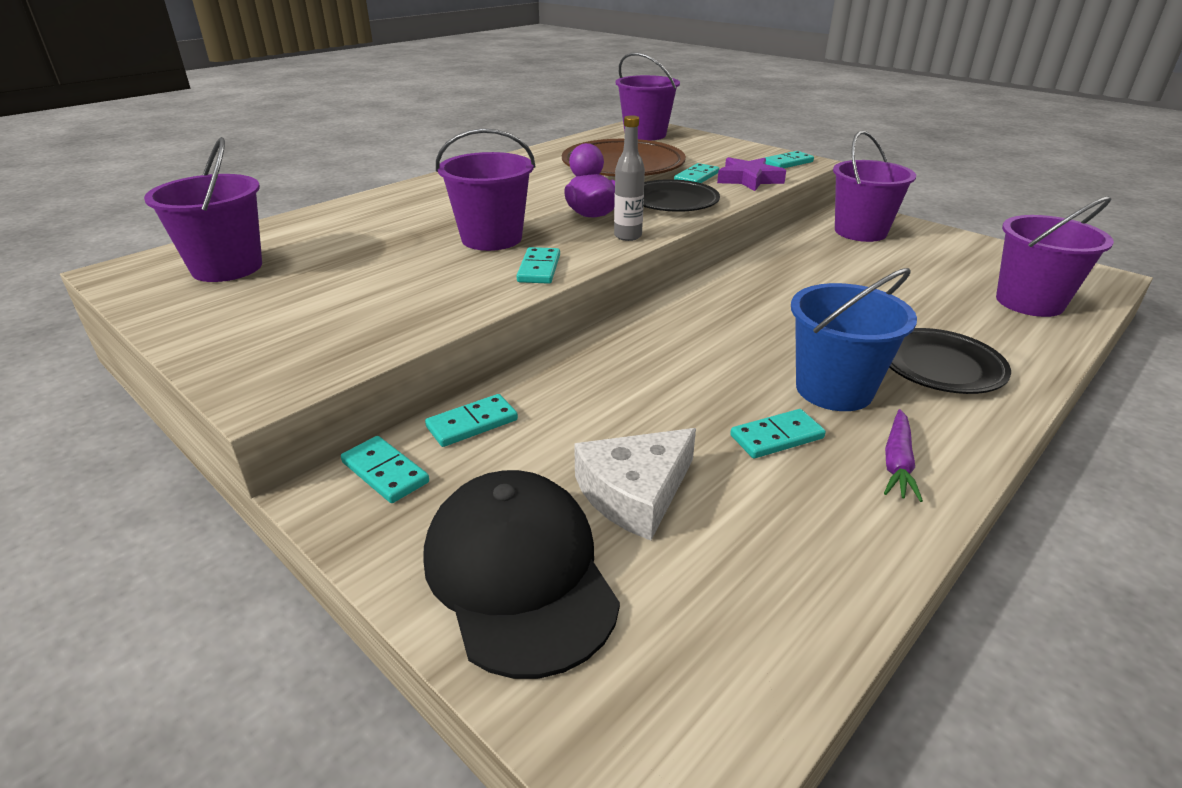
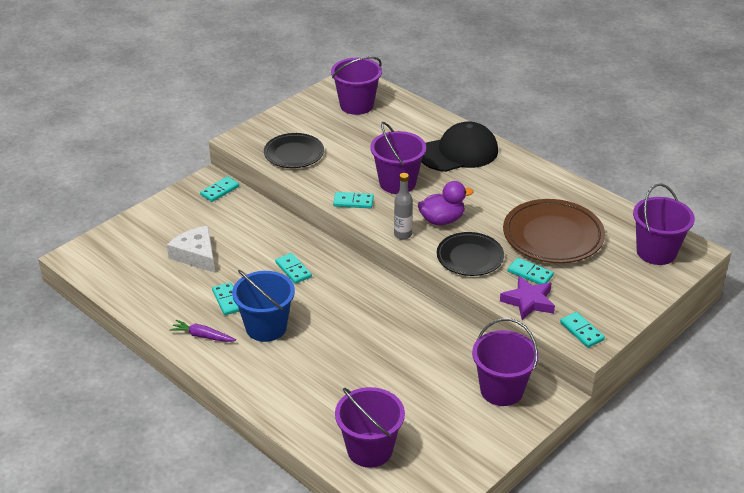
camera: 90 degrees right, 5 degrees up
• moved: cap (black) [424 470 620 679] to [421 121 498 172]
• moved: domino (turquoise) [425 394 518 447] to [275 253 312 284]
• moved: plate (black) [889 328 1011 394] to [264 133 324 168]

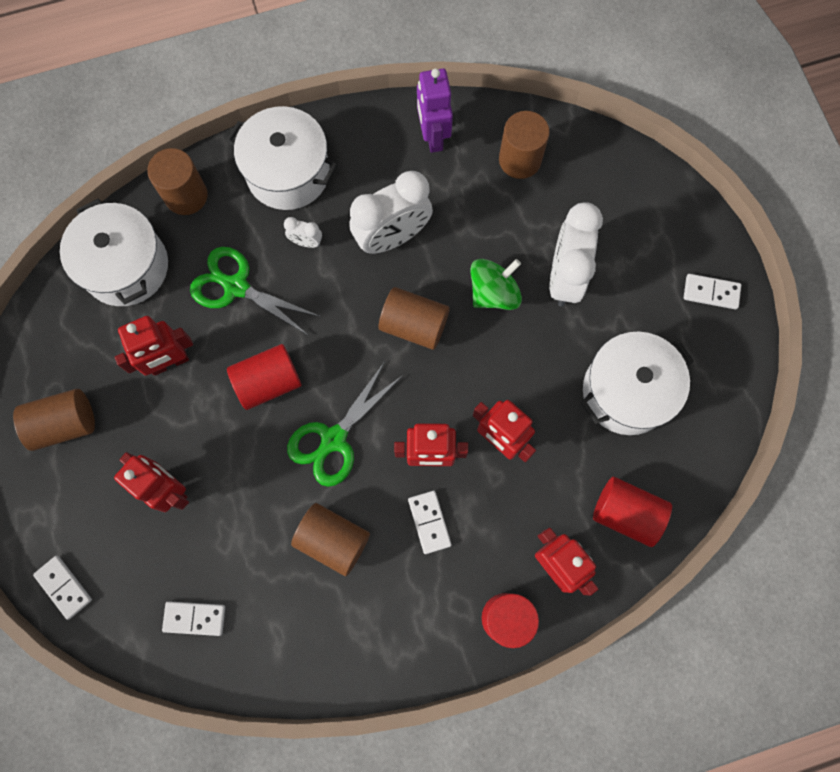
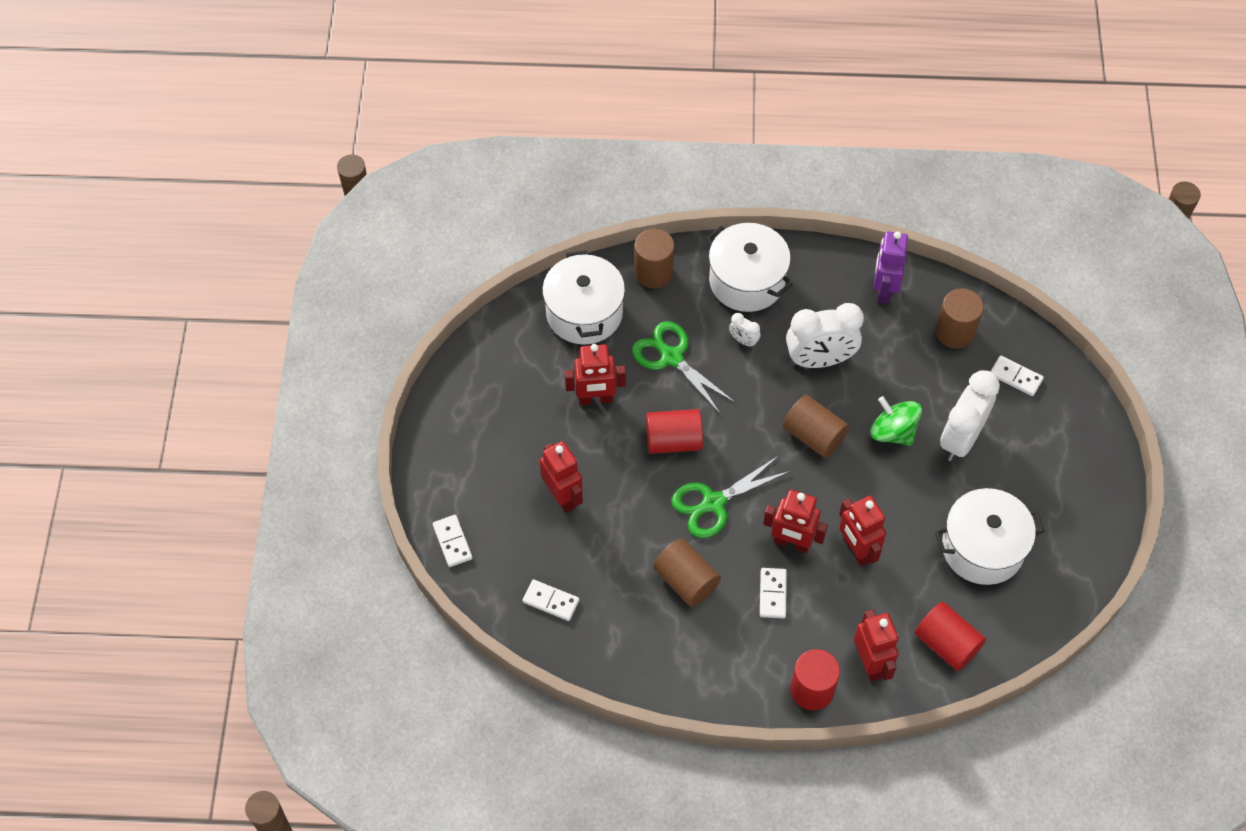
camera: 20 degrees right, 15 degrees down
• removed: cylinder (brown) [13 389 95 451]
• moved: domino (white) [684 274 741 309] to [990 355 1044 396]
• turned: spinning top (green) [470 259 522 310] = [870 396 922 446] 120 degrees counterclockwise

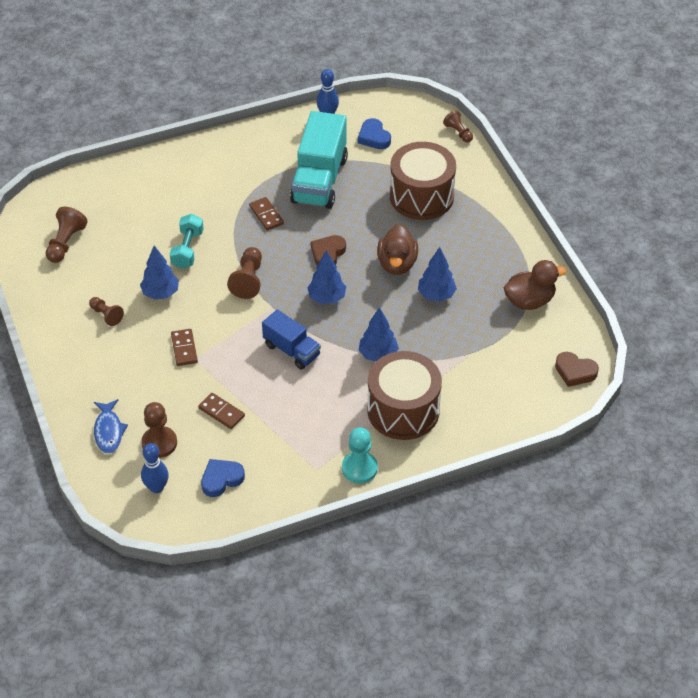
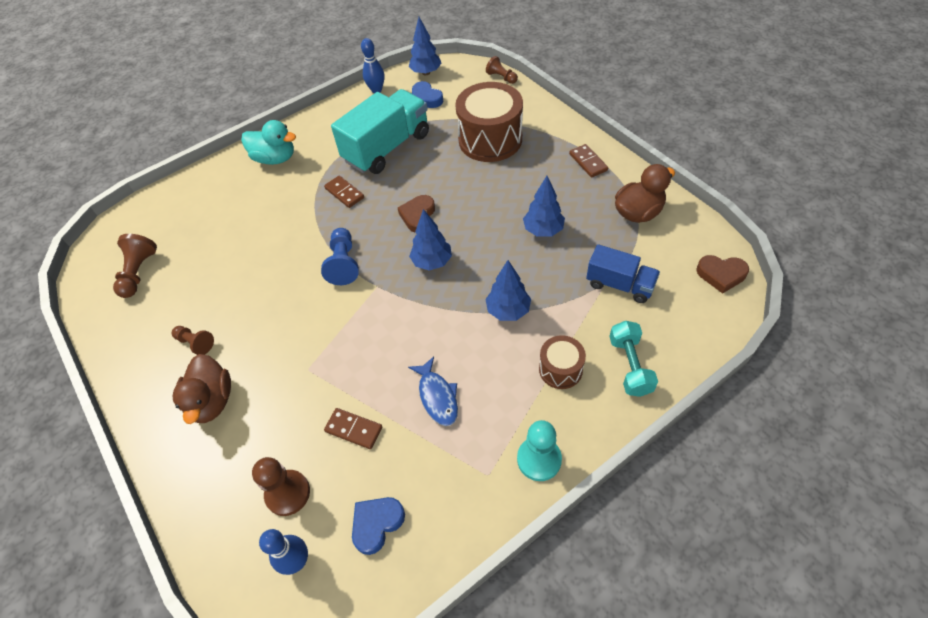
camera: 10 degrees left, 5 degrees up
• added: duck (turquoise) [241 120 296 165]
• moved: fish (blue) [94 399 128 454] to [408 356 458 426]
• moved: tree (blue) [140 246 179 300] to [409 17 441 75]
• moved: dumbbell (turquoise) [170 214 204 269] to [609 321 658 397]
• moved: domino (brown) [171 329 198 366] to [569 144 608 178]
• moved: truck (blue) [262 309 321 370] to [586 244 660 303]
• moved: duck (brown) [377 224 418 275] to [173 354 231 424]
• recoloured: pawn (brown) [227 247 262 299] to pawn (blue) [321 228 359 285]
• turned: truck (turquoise) [290 111 348 209] = [331 89 429 174] 135 degrees counterclockwise
• resized: drum (brown) [367 351 442 440] = [539 335 586 389] x0.52

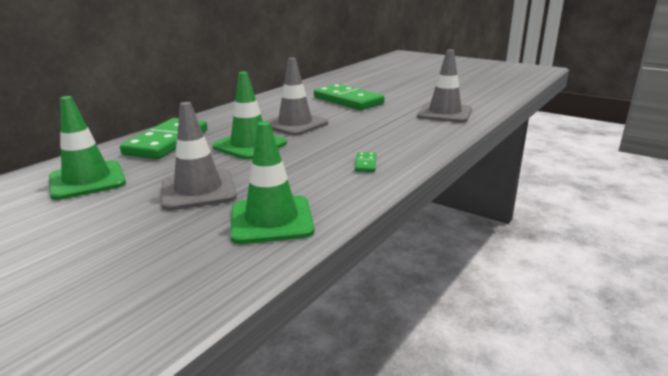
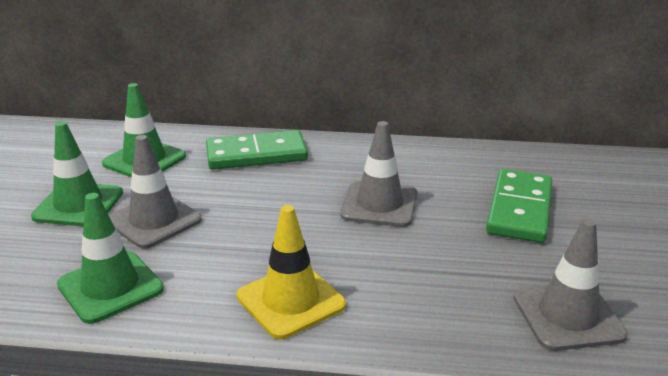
camera: 60 degrees right, 5 degrees up
• moved: traffic cone (green) [212 72 287 160] to [31 121 123 226]
• replaced: domino (green) [355 152 376 172] to traffic cone (yellow) [237 205 346 339]

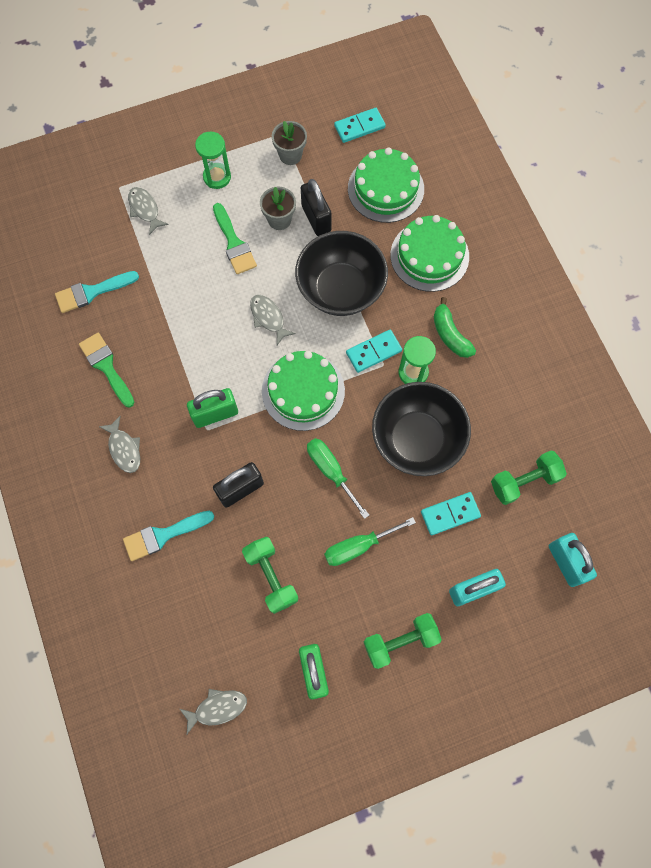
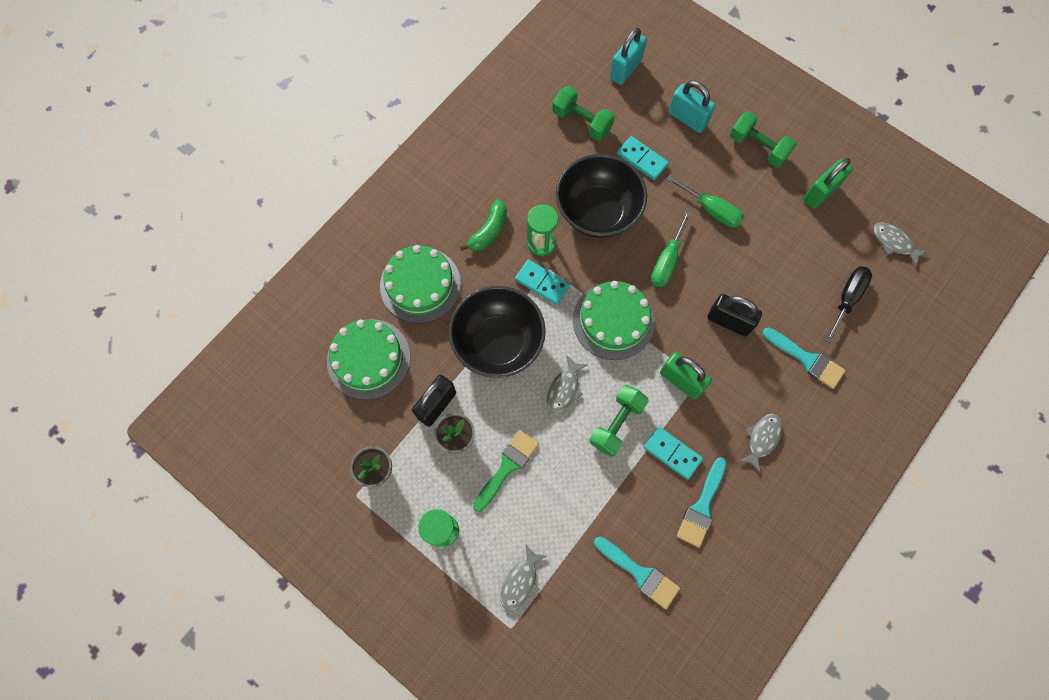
camera: 120 degrees left, 0 degrees up
• added: screwdriver (black) [825 266 872 344]
• moved: dumbbell (green) [242 537 298 614] to [590 385 649 457]
• moved: domino (turquoise) [334 108 386 143] to [644 427 703 480]
• recoloured: brush (green) [79 333 134 407] to brush (turquoise) [677 457 727 548]

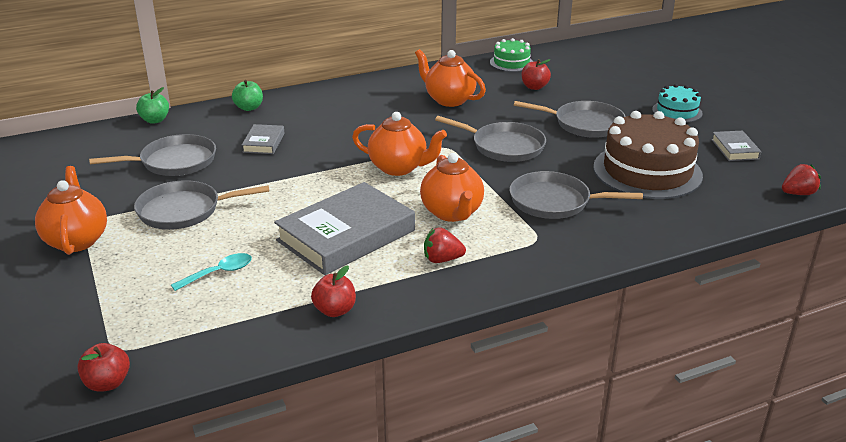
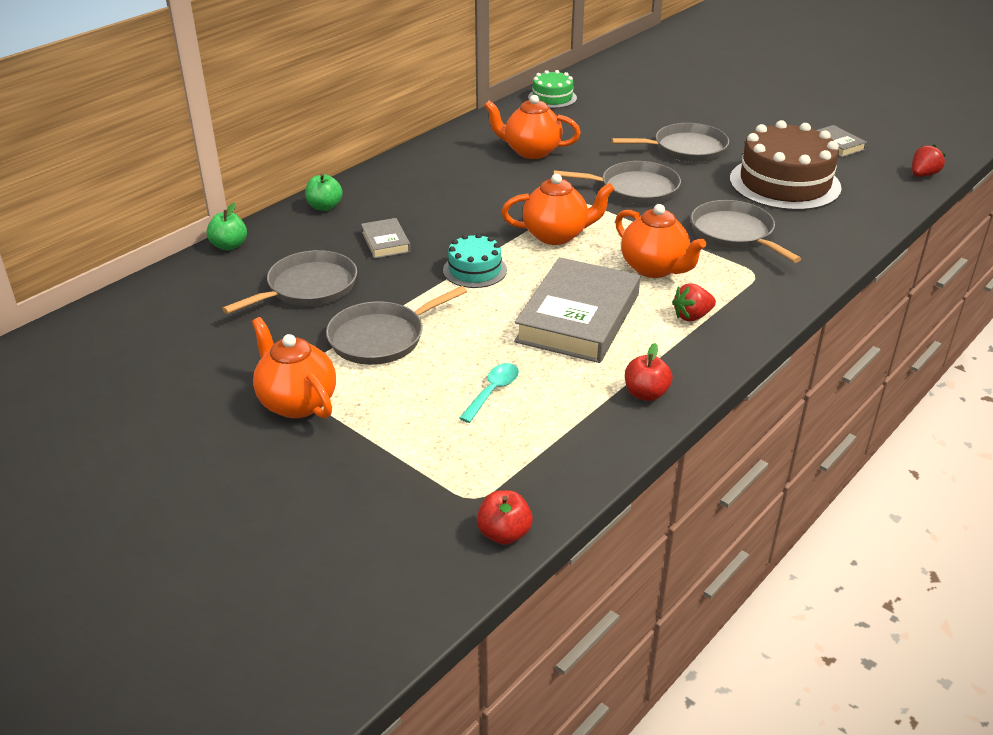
camera: 25 degrees left, 5 degrees up
• removed: apple (red) [522 59 551 90]
• moved: cake (turquoise) [652 84 703 123] to [443 233 507 288]
• turned: pan (grey) [510 171 643 219] = [691 200 801 263] 75 degrees clockwise

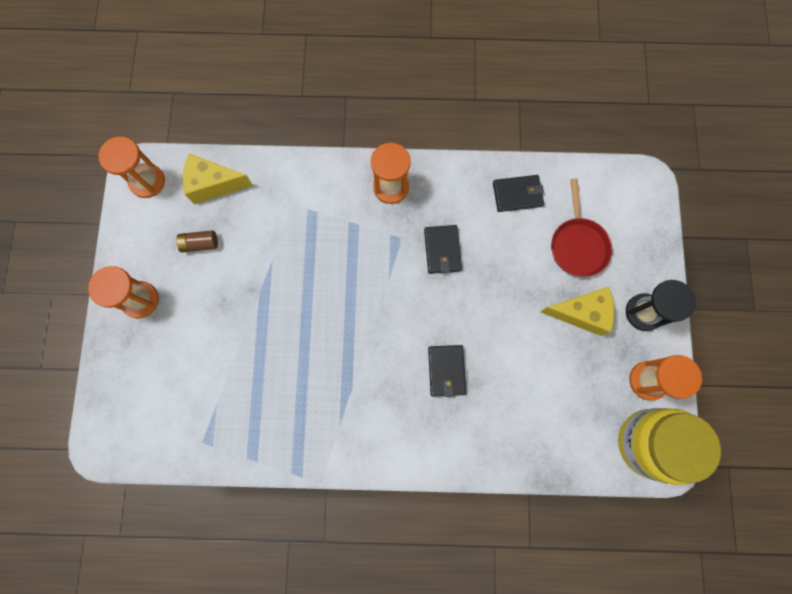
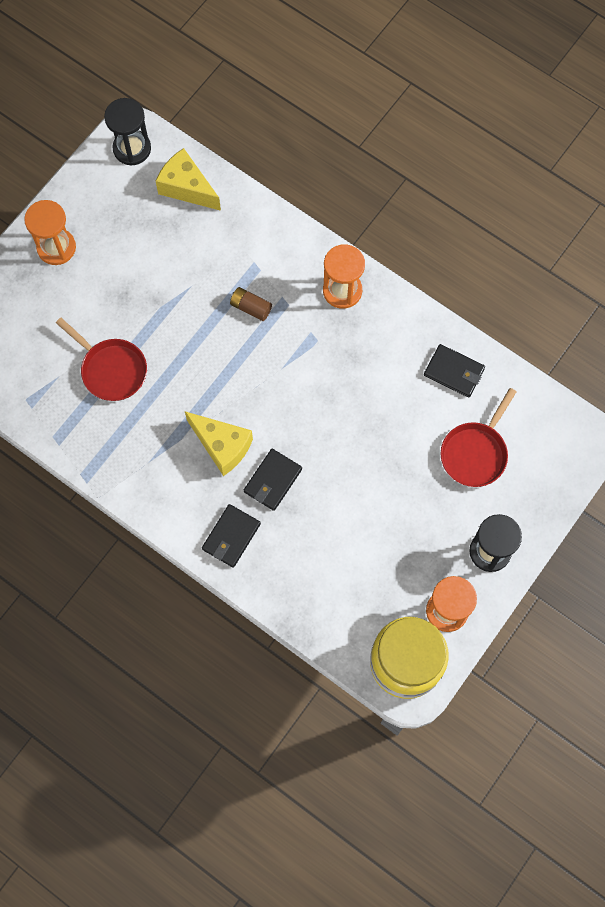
camera: 35 degrees right, 5 degrees down
• added: pan (red) [56 318 147 401]
• moved: battery (brown) [176 230 218 253] to [230 287 272 321]
• moved: wallet (black) [424 225 462 274] to [202 504 261 568]
• moved: cheese (yellow) [541 287 614 336] to [185 411 253 476]
• recoloured: hourglass (orange) [98 136 165 198] to hourglass (black) [104 98 151 166]

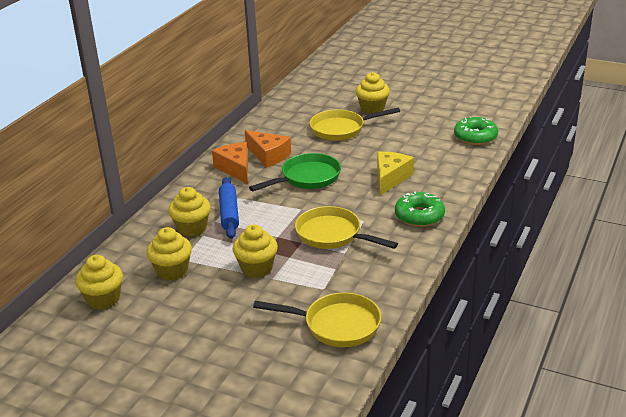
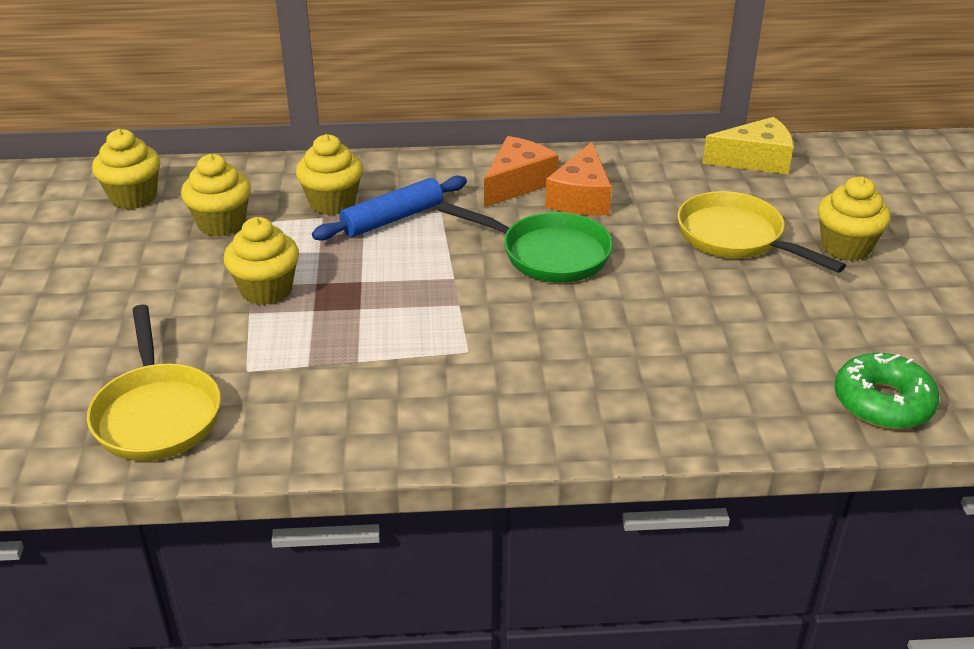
camera: 60 degrees right, 5 degrees up
• removed: pan (yellow) [295 206 398 249]
• removed: donut (green) [395 191 445 227]
• moved: cheese (yellow) [377 151 414 195] to [702 117 794 174]

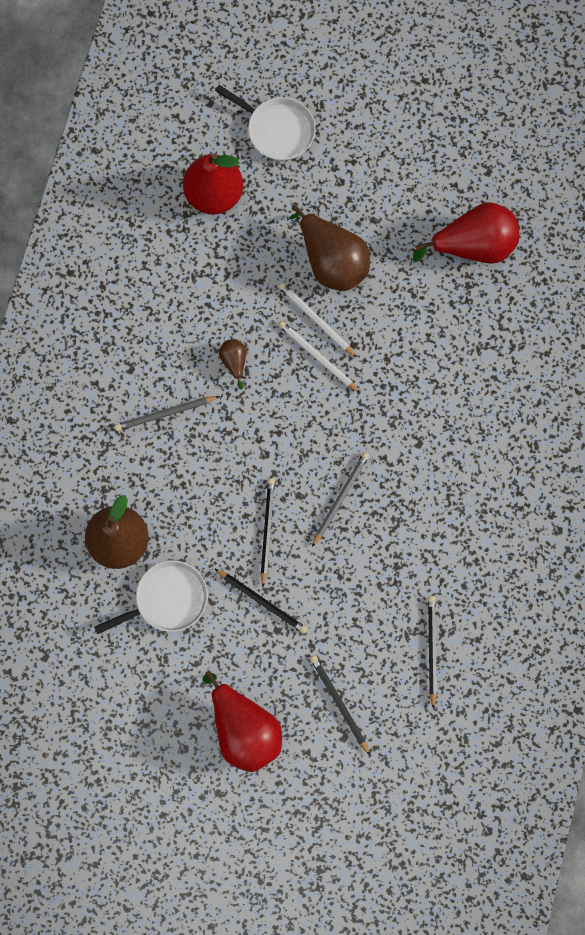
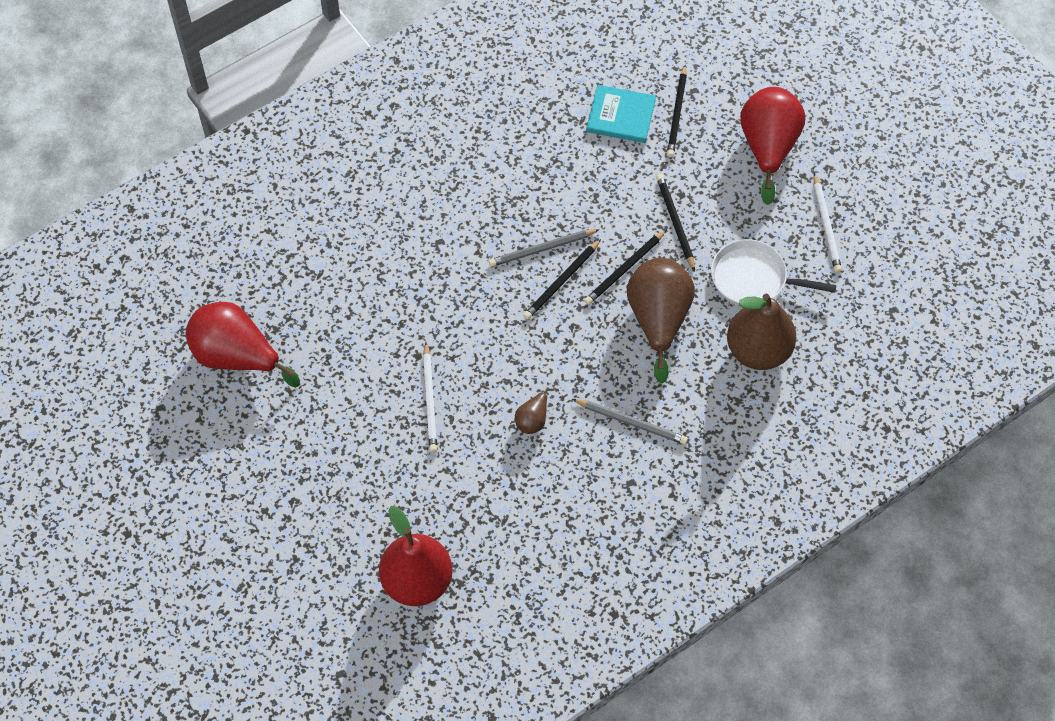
camera: 140 degrees left, 15 degrees down
• removed: pan (white) [215 85 316 161]
• added: book (turquoise) [586 85 656 143]
• moved: pencil (white) [279 321 360 393] to [814 173 842 273]
• moved: pear (brown) [289 205 370 291] to [627 258 695 383]
• moved: pencil (black) [428 596 437 709] to [523 239 601 320]

